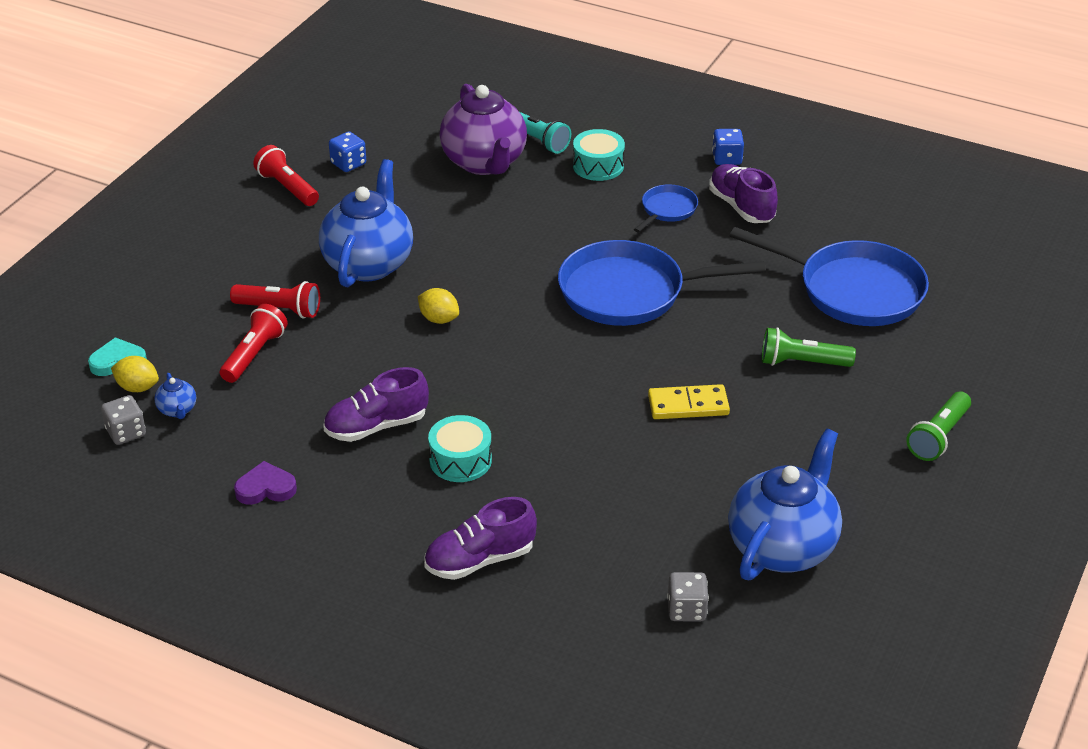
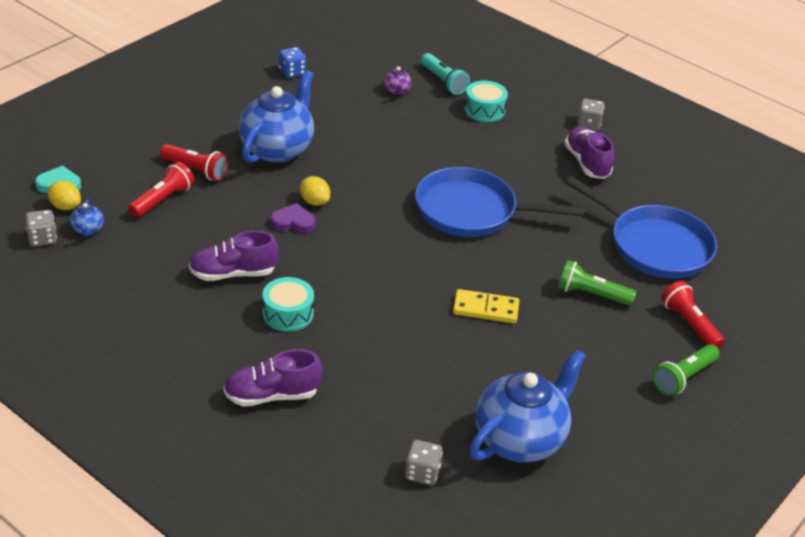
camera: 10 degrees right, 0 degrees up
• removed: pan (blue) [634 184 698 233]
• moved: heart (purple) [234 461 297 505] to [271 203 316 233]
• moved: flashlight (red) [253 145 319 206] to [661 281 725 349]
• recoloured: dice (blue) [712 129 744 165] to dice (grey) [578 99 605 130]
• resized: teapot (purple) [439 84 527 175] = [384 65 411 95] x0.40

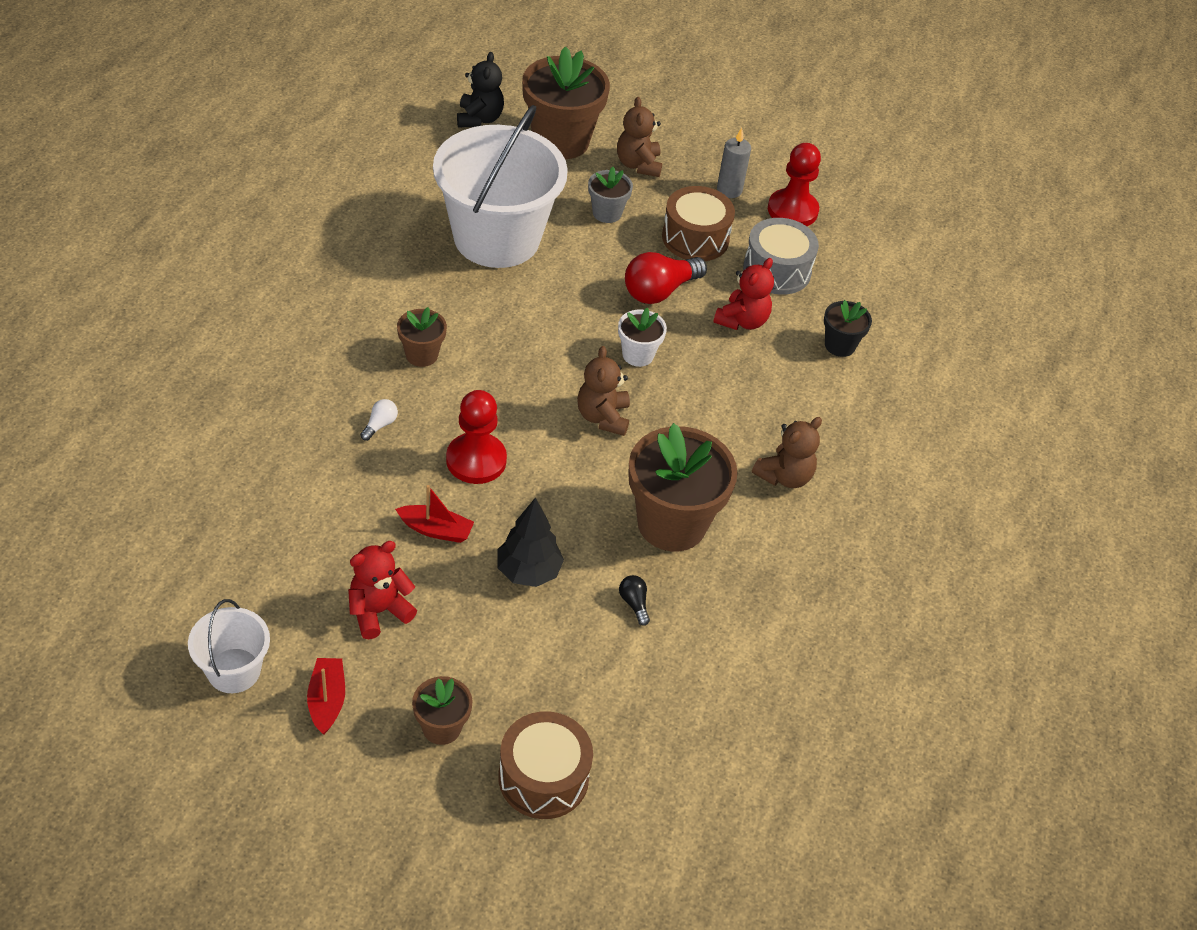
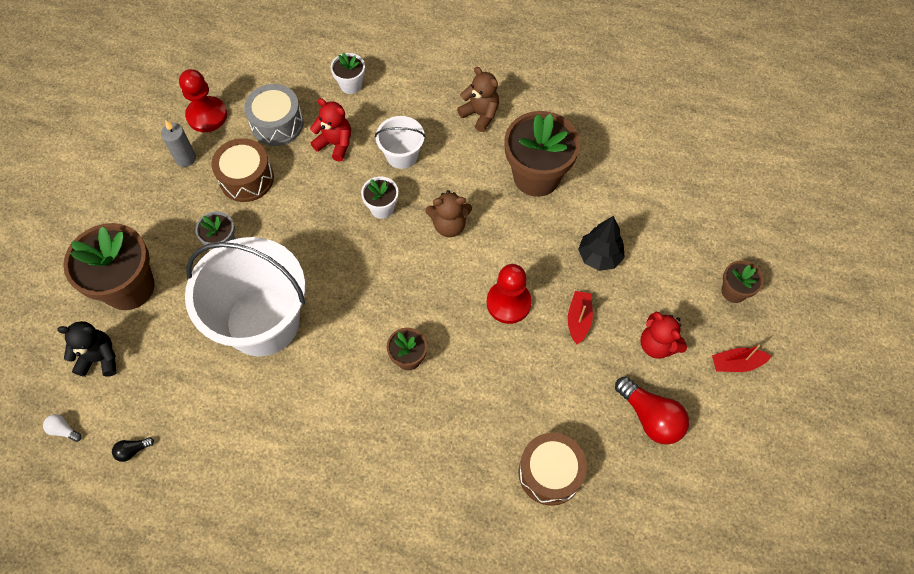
camera: 90 degrees left, 15 degrees up
• removed: teddy bear (brown) [617 97 662 177]
• moved: bucket (white) [188 599 270 693] to [375 116 426 169]
• moved: light bulb (white) [360 399 398 441] to [43 414 82 442]
• moved: drum (brown) [498 711 593 819] to [519 433 587 506]
• moved: light bulb (black) [619 575 650 626] to [112 437 154 462]
• moved: light bulb (red) [625 252 707 304] to [615 376 689 445]
• recoloured: flower pot (black) [824 300 872 357] to flower pot (white) [331 52 365 94]

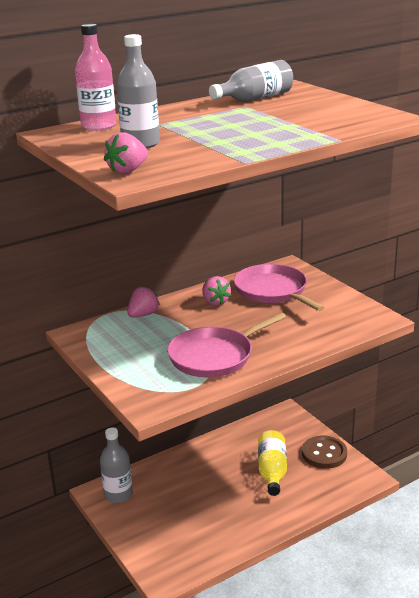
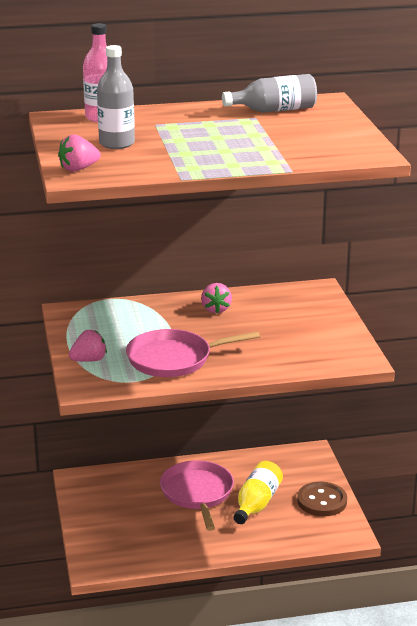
camera: 20 degrees right, 0 degrees up
• removed: bottle (grey) [100 427 133 503]
• moved: strawberry (pink) [127 286 160 317] to [69 330 107 362]
• moved: pan (pink) [234 264 324 311] to [160 460 234 531]

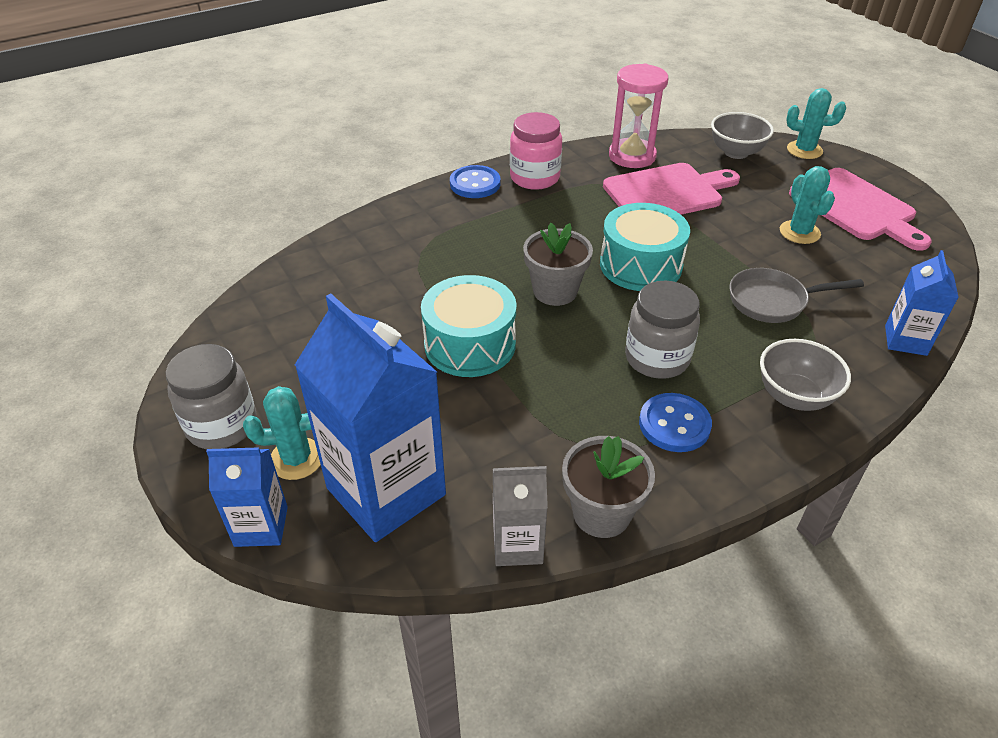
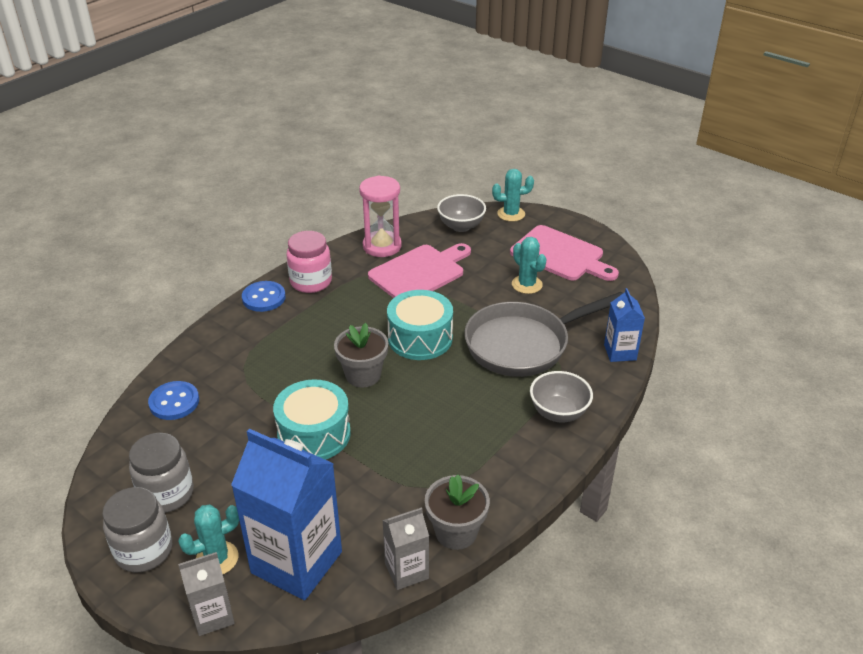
camera: 20 degrees left, 5 degrees down
• moved: jar (grey) [625 281 700 379] to [129 433 193 513]
• moved: button (blue) [639 393 712 452] to [148 381 199 420]
• recoloured: carton (blue) [206 447 288 547] to carton (grey) [178 552 235 636]
• resized: pan (grey) [729 268 864 323] = [464 292 623 377] x1.77

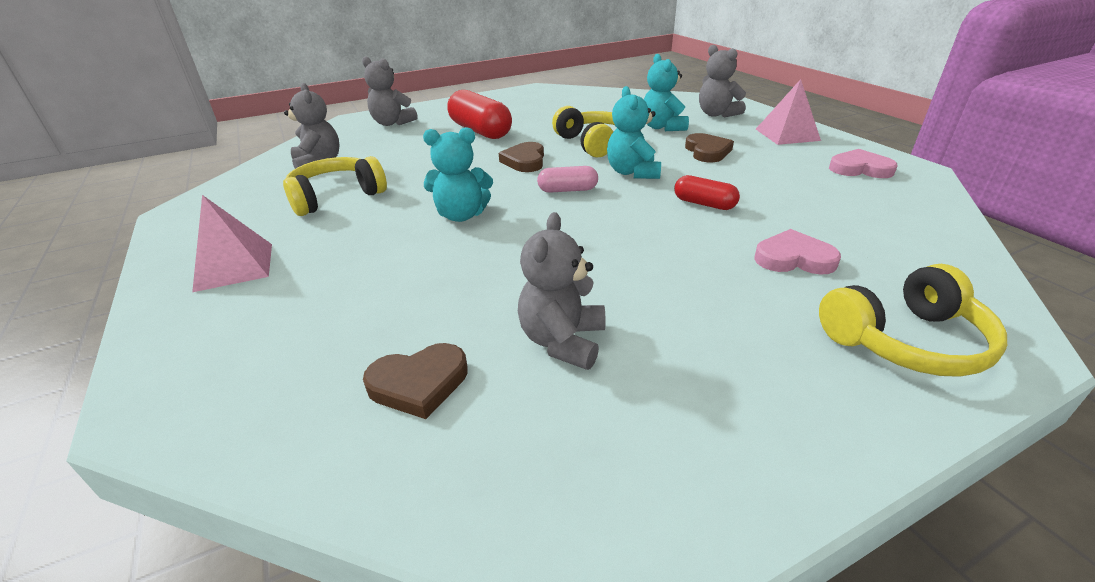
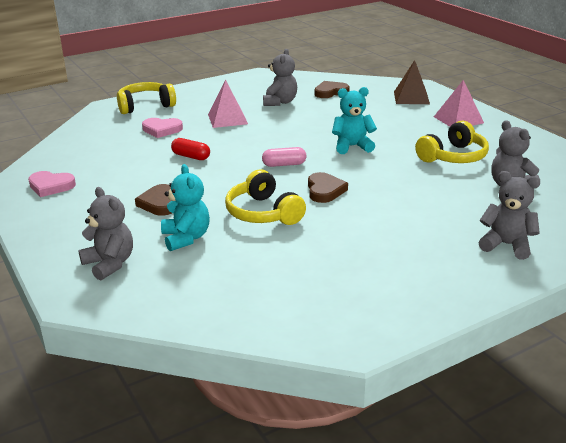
camera: 175 degrees right, 5 degrees down
• removed: capsule (red) [447 90 512 139]
• removed: teddy bear (turquoise) [607 86 661 179]
• added: pyramid (brown) [394 60 430 104]
• moved: pyramid (pink) [756 79 821 145] to [208 80 248 128]

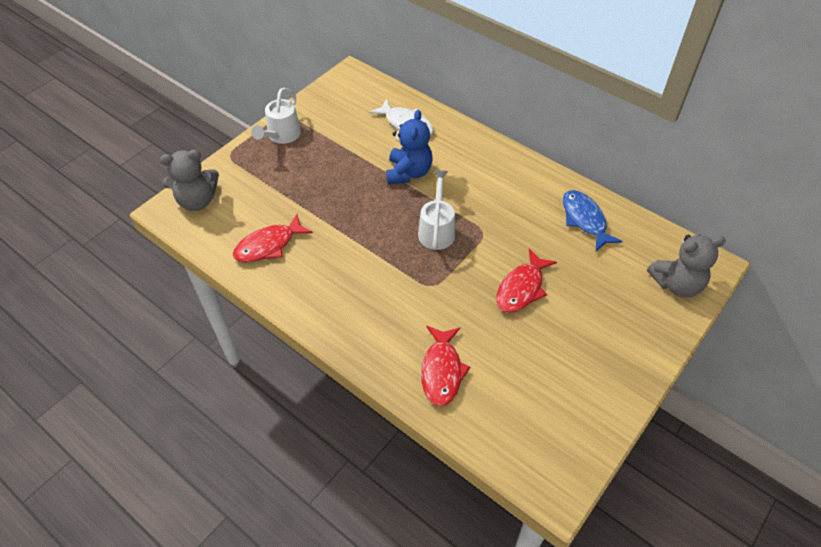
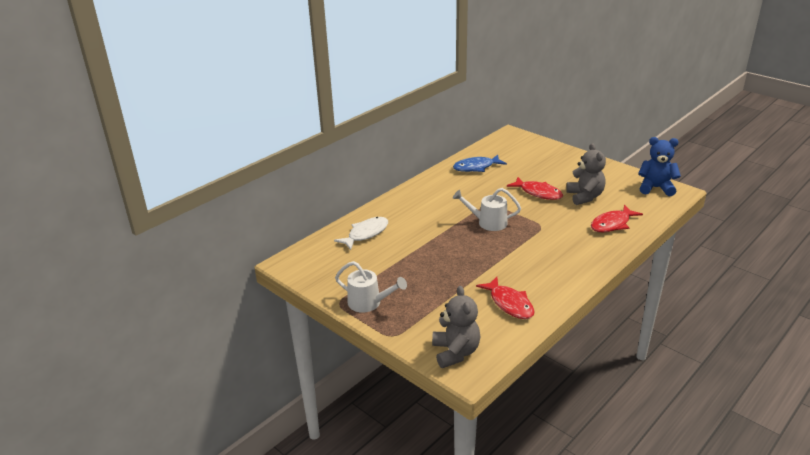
camera: 85 degrees left, 20 degrees down
• moved: teddy bear (blue) [386 110 432 184] to [638 137 681 196]
• moved: teddy bear (grey) [647 235 726 298] to [566 143 606 205]
• turned: fish (red) [421 326 470 407] = [591 205 643 232] 135 degrees clockwise

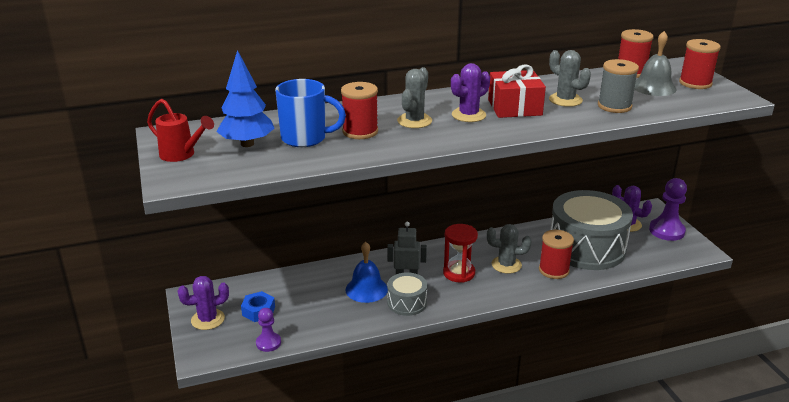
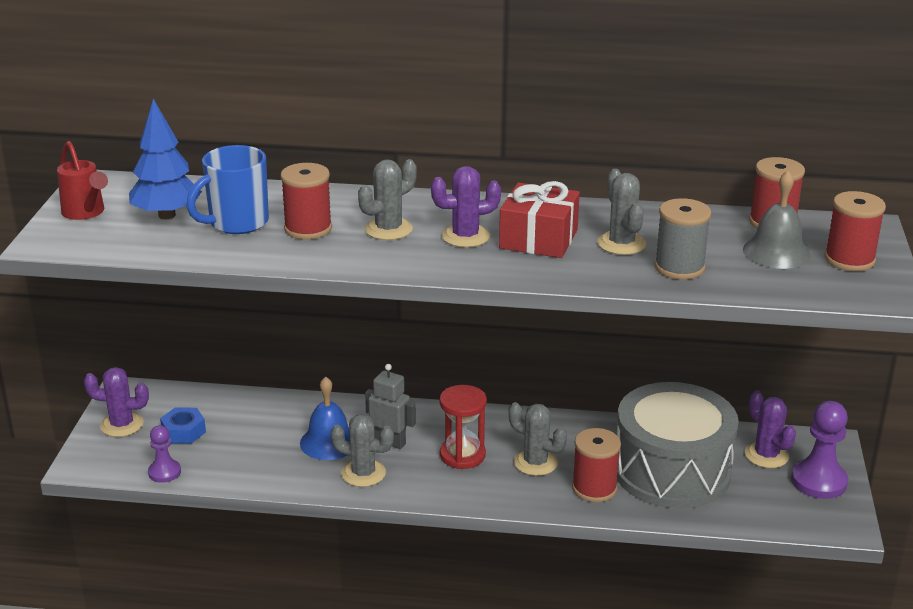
camera: 25 degrees right, 0 degrees up
• replaced: drum (grey) [387 272 427 316] to cactus (grey) [330 414 394 487]
• turned: mug (blue) [275 79 346 147] = [186 145 269 234] 105 degrees clockwise

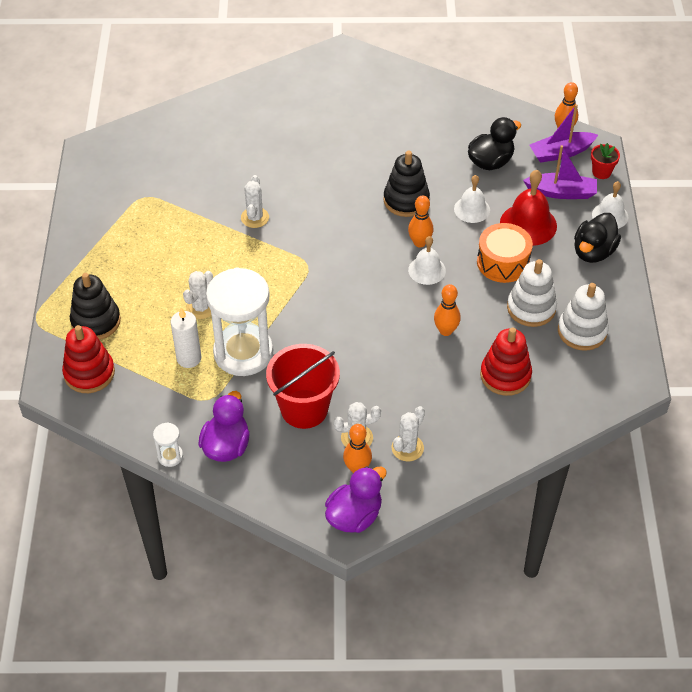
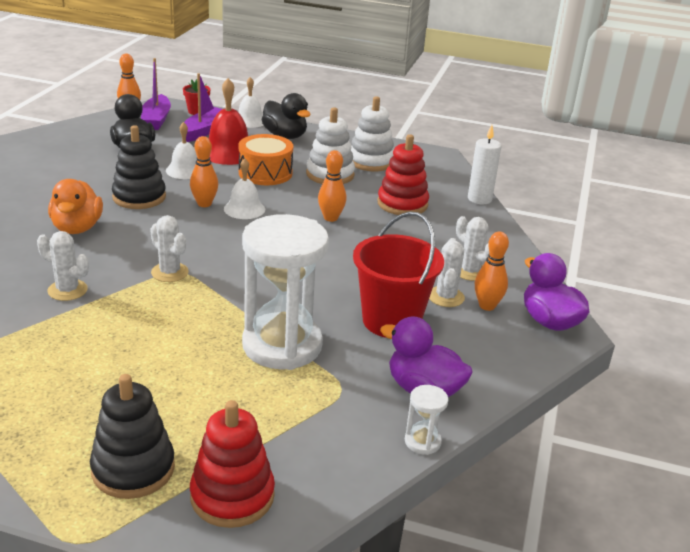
camera: 75 degrees left, 20 degrees down
• added: duck (orange) [48 179 103 234]
• moved: candle (white) [170 307 201 368] to [468 125 502 204]
• moved: cactus (white) [183 271 213 319] to [150 215 189 282]

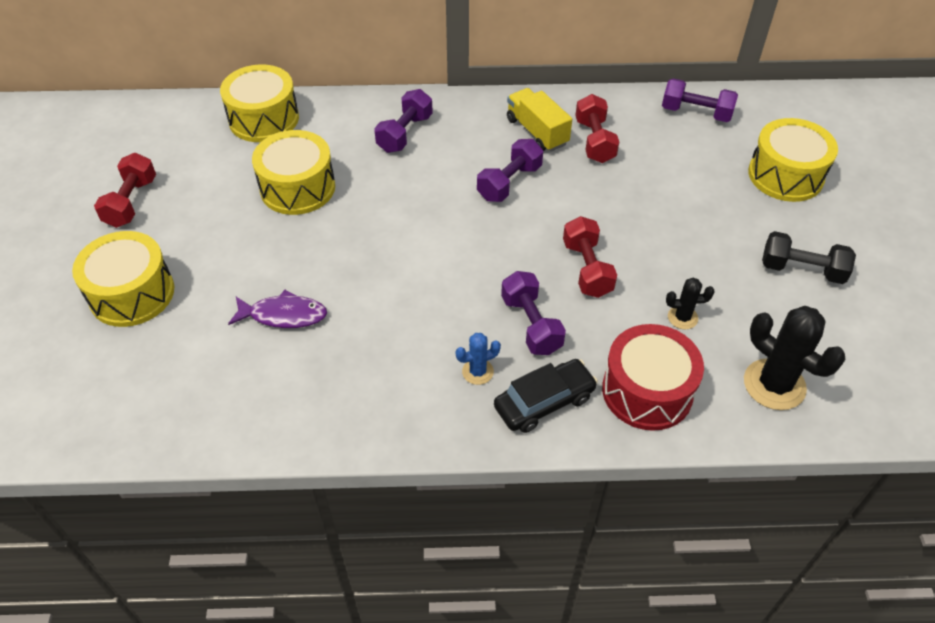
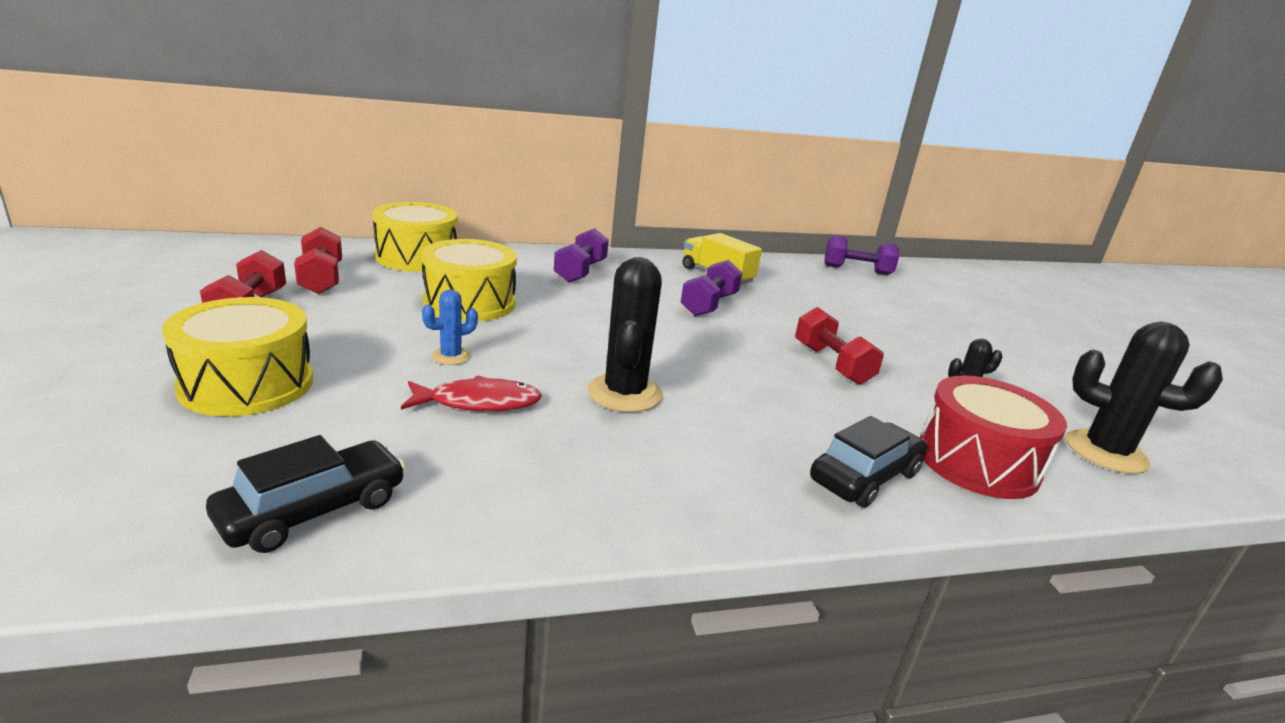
camera: 15 degrees left, 25 degrees down
• removed: dumbbell (purple) [501 271 566 355]
• removed: drum (yellow) [748 118 838 202]
• removed: dumbbell (black) [762 231 856 284]
• added: car (black) [206 435 406 553]
• added: cactus (black) [588 257 662 412]
• moved: cactus (blue) [456 333 501 385] to [422 290 478 365]
• moved: dumbbell (red) [575 94 619 163] to [294 227 342 294]
• recoloured: fish (purple) [228 290 327 328] to fish (red) [401 375 542 412]

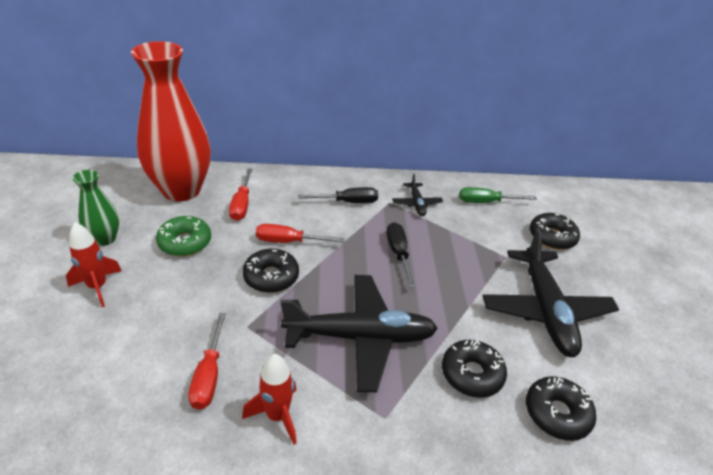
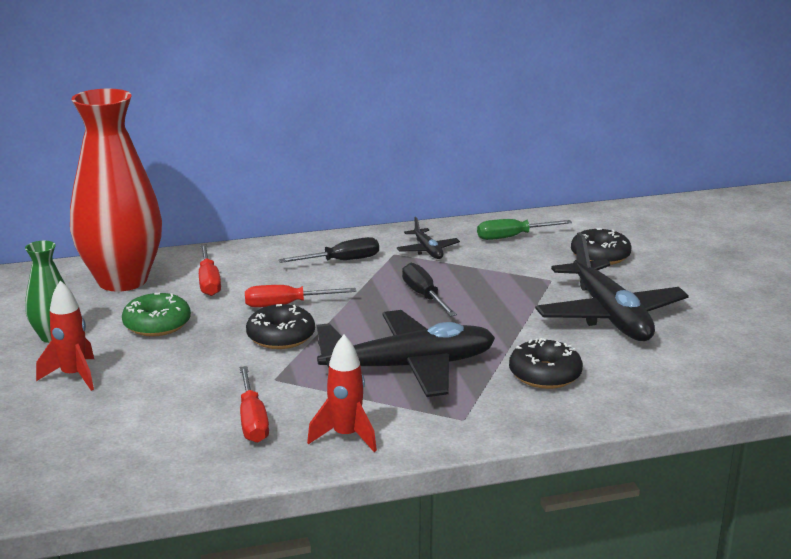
camera: 10 degrees left, 15 degrees down
• removed: donut (black) [526 376 596 441]

